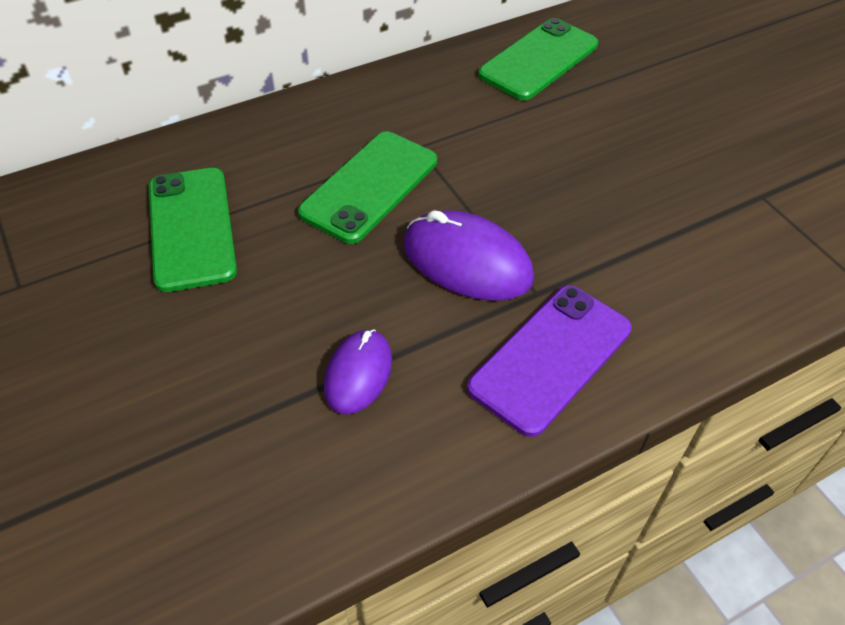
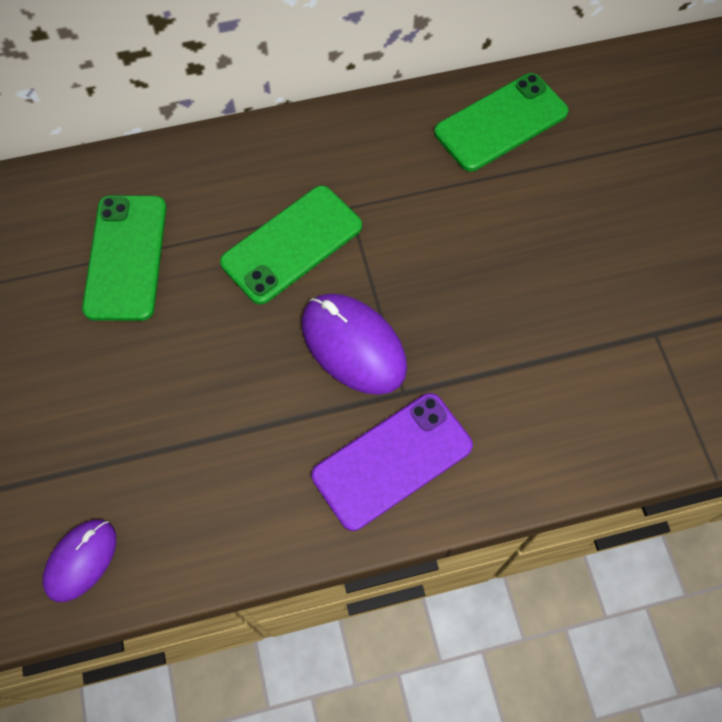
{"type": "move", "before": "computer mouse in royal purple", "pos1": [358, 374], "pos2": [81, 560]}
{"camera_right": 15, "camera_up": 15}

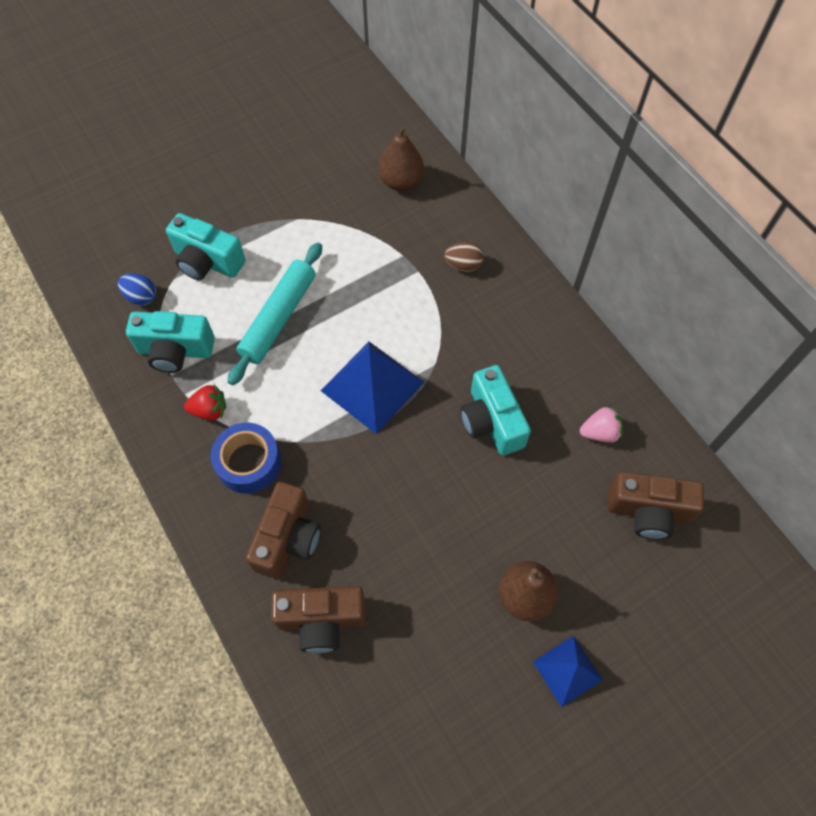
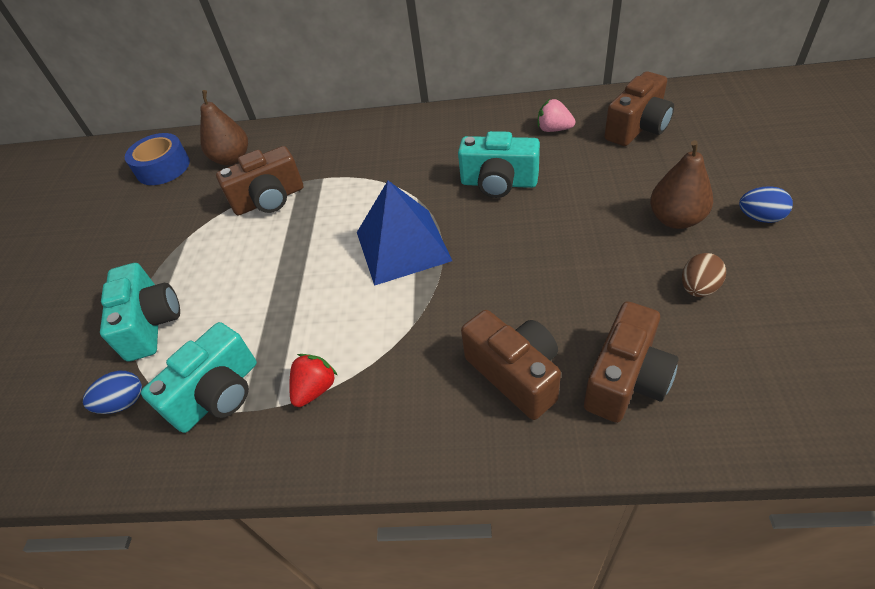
{"type": "rotate", "before": "camera in turquoise", "pos1": [207, 262], "pos2": [151, 324], "turn": -75}
{"type": "move", "before": "tape in cobalt", "pos1": [249, 463], "pos2": [163, 168]}
{"type": "delete", "before": "pastry roller in turquoise", "pos1": [279, 318]}
{"type": "move", "before": "egg in brown", "pos1": [463, 265], "pos2": [698, 288]}
{"type": "replace", "before": "solid pyramid in cobalt", "after": "egg in cobalt", "pos1": [567, 671], "pos2": [760, 217]}
{"type": "rotate", "before": "strawberry in pink", "pos1": [599, 432], "pos2": [554, 129], "turn": -90}
{"type": "insert", "after": "camera in brown", "pos2": [269, 200]}
{"camera_right": -50, "camera_up": -15}

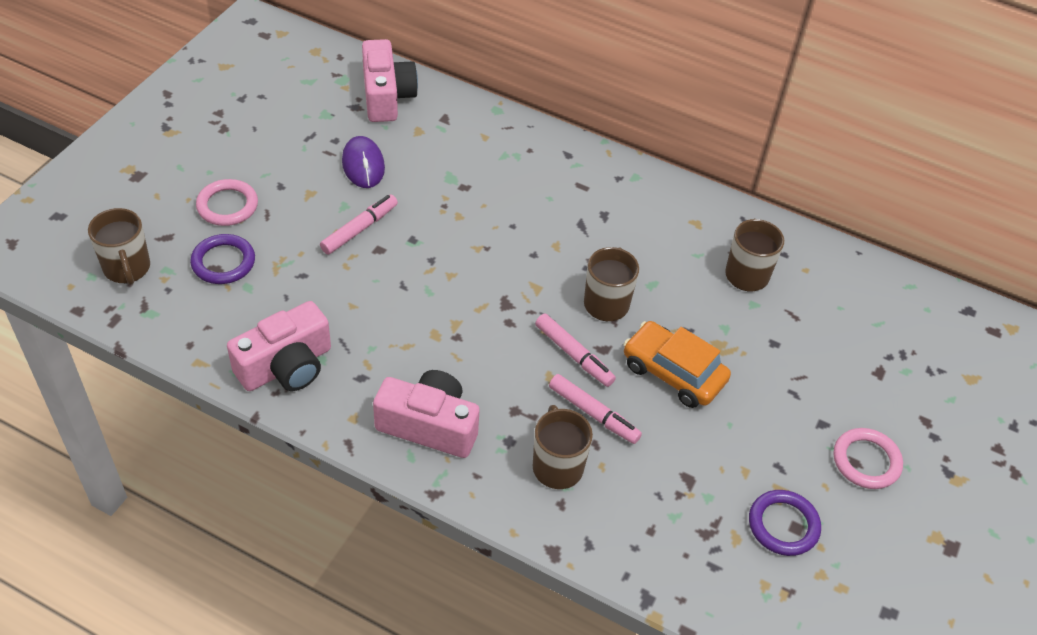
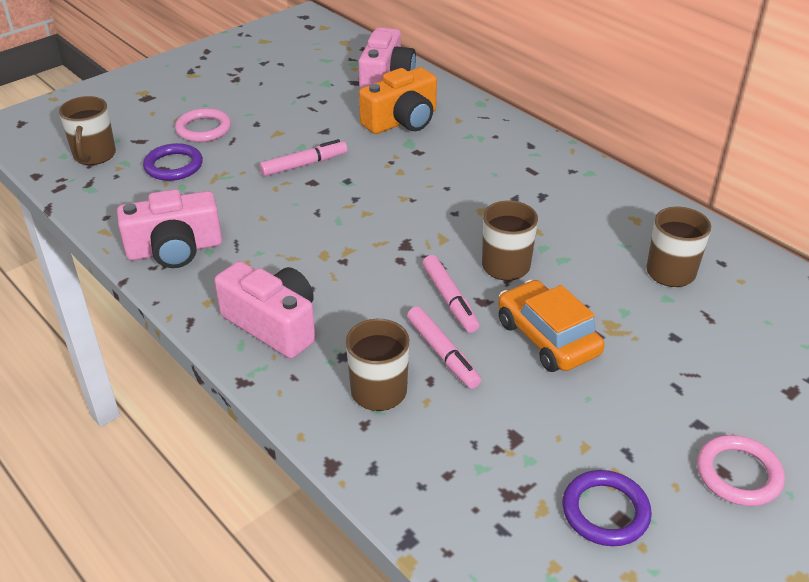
{"type": "delete", "before": "computer mouse in royal purple", "pos1": [363, 165]}
{"type": "insert", "after": "camera in bright orange", "pos2": [402, 121]}
{"camera_right": 25, "camera_up": -10}

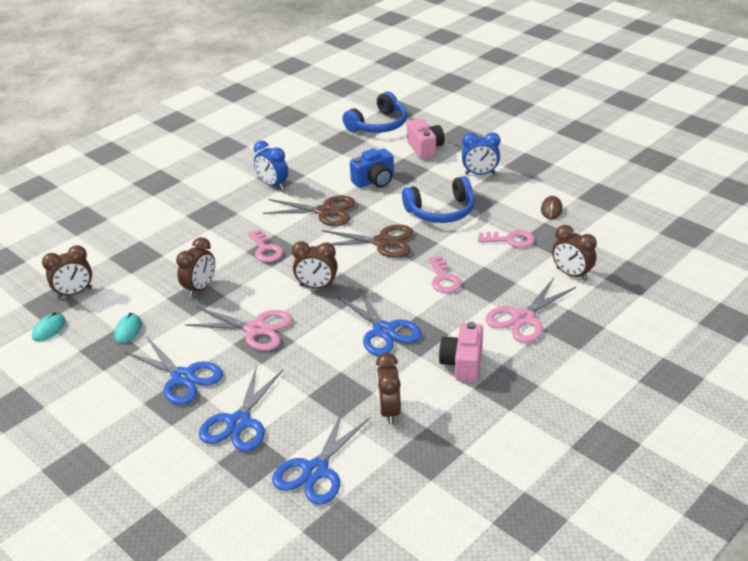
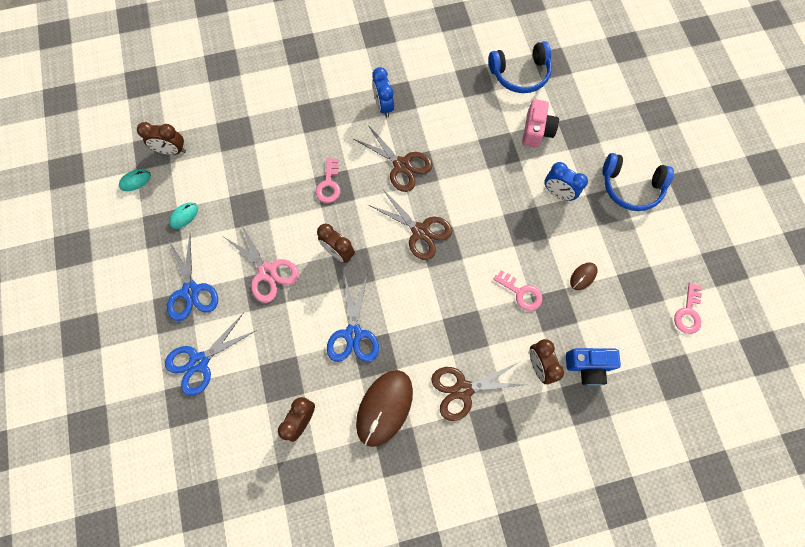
{"type": "delete", "before": "clock in brown", "pos1": [200, 288]}
{"type": "delete", "before": "pair of scissors in cobalt", "pos1": [315, 470]}
{"type": "move", "before": "camera in cobalt", "pos1": [374, 181], "pos2": [588, 366]}
{"type": "move", "before": "headset in cobalt", "pos1": [441, 211], "pos2": [630, 187]}
{"type": "move", "before": "key in pink", "pos1": [443, 279], "pos2": [688, 313]}
{"type": "replace", "before": "camera in pink", "after": "computer mouse in brown", "pos1": [463, 364], "pos2": [384, 407]}
{"type": "recolor", "before": "pair of scissors in pink", "after": "pair of scissors in brown", "pos1": [523, 318], "pos2": [463, 389]}
{"camera_right": 30, "camera_up": 35}

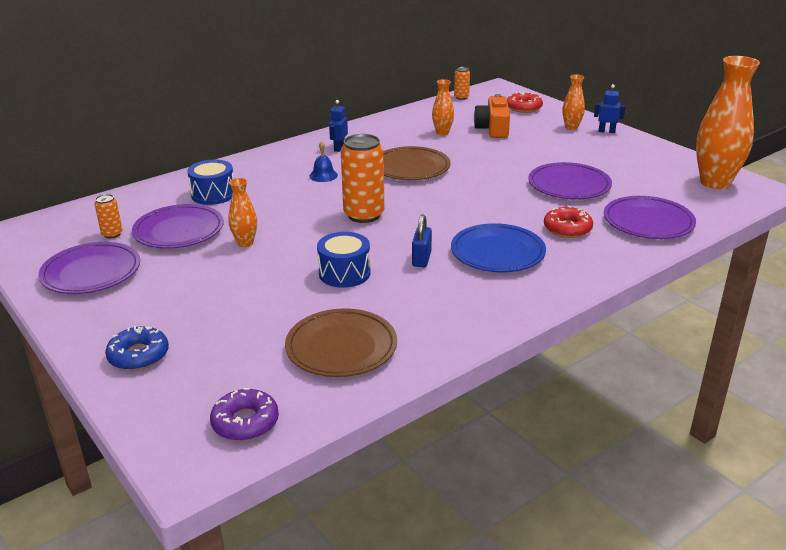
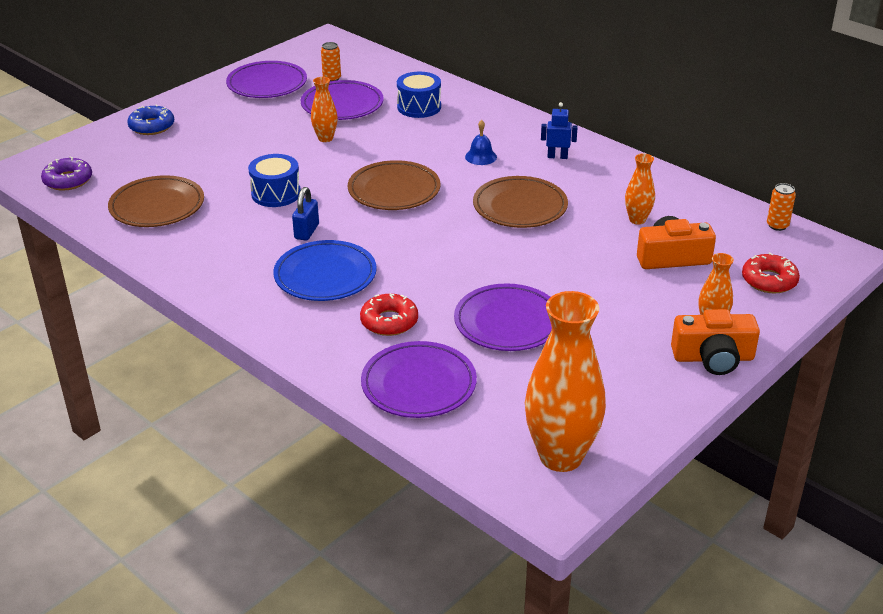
{"type": "replace", "before": "can in bright orange", "after": "flat dish in brown", "pos1": [364, 215], "pos2": [394, 190]}
{"type": "rotate", "before": "padlock in cobalt", "pos1": [421, 259], "pos2": [306, 231], "turn": -75}
{"type": "replace", "before": "robot in cobalt", "after": "camera in bright orange", "pos1": [606, 131], "pos2": [713, 358]}
{"camera_right": 80, "camera_up": 5}

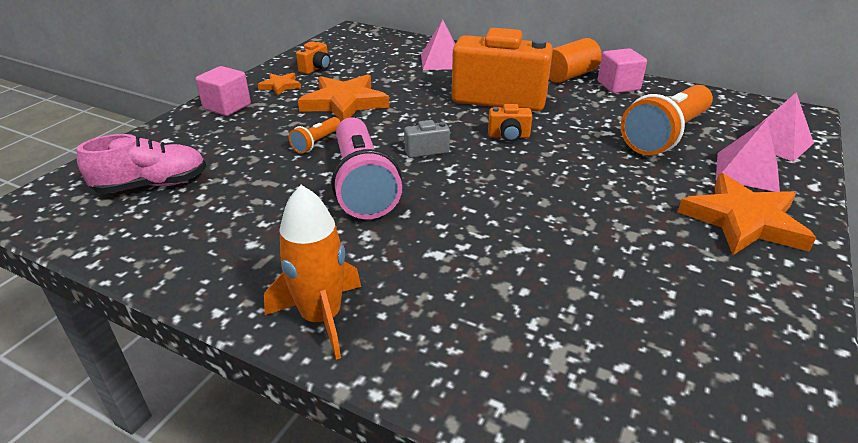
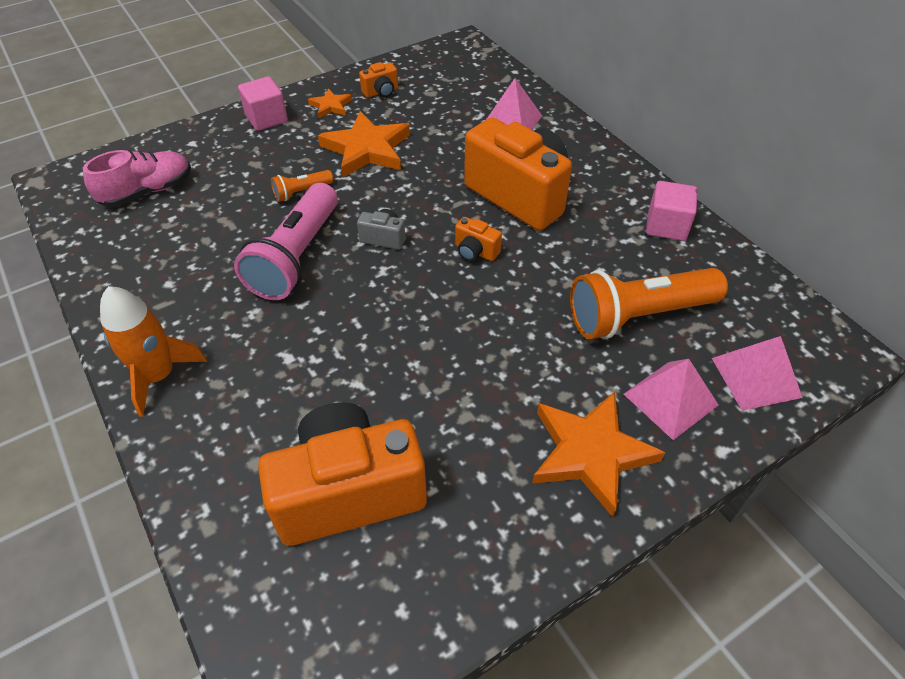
{"type": "rotate", "before": "sneaker in pink", "pos1": [152, 185], "pos2": [148, 191], "turn": -45}
{"type": "delete", "before": "cylinder shape in bright orange", "pos1": [569, 75]}
{"type": "insert", "after": "camera in bright orange", "pos2": [349, 492]}
{"camera_right": 30, "camera_up": 15}

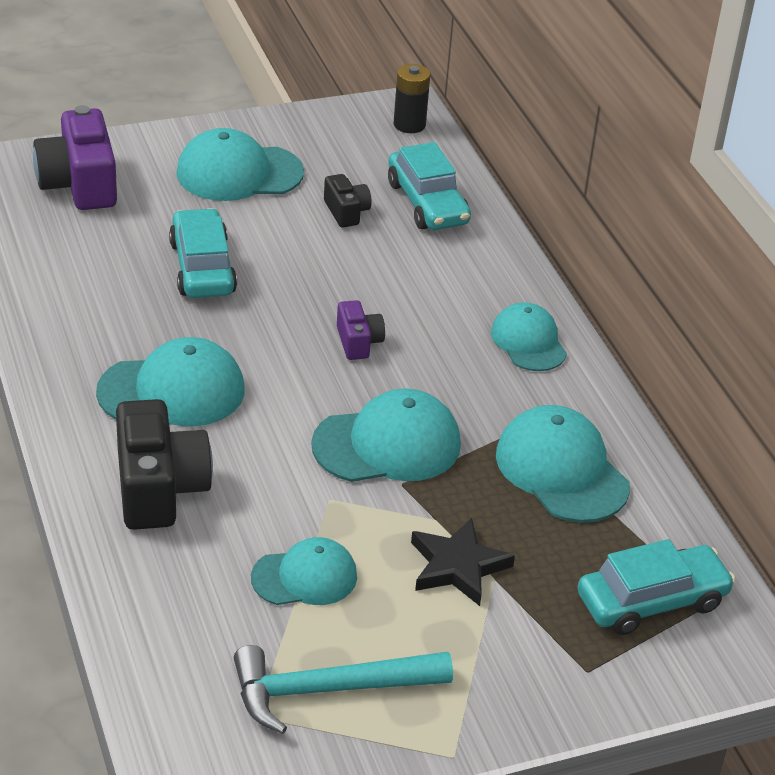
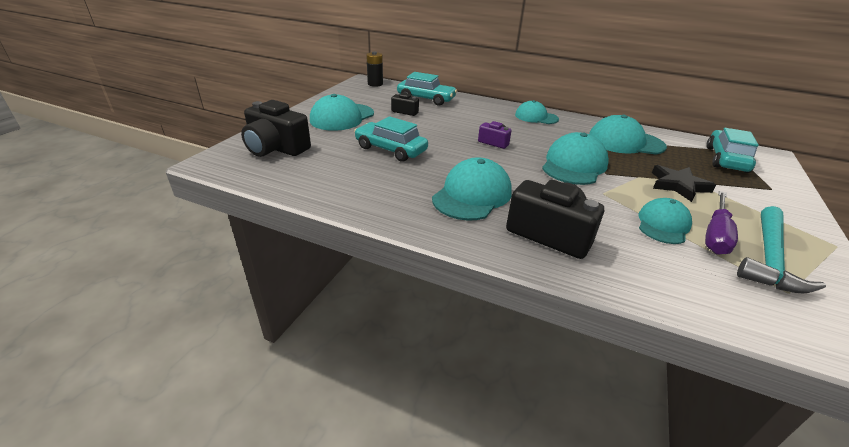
{"type": "recolor", "before": "camera in royal purple", "after": "camera in black", "pos1": [79, 184], "pos2": [276, 148]}
{"type": "insert", "after": "hand screwdriver in royal purple", "pos2": [716, 235]}
{"camera_right": -45, "camera_up": -5}

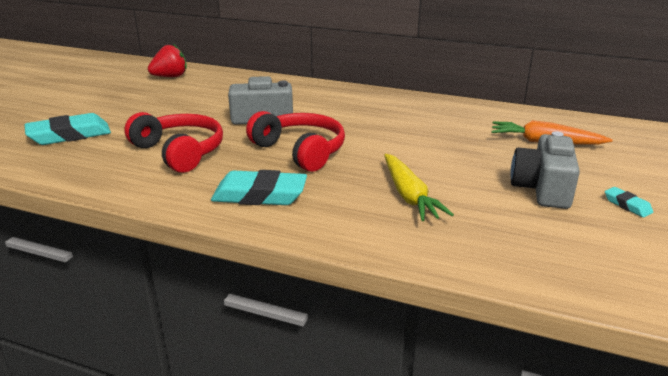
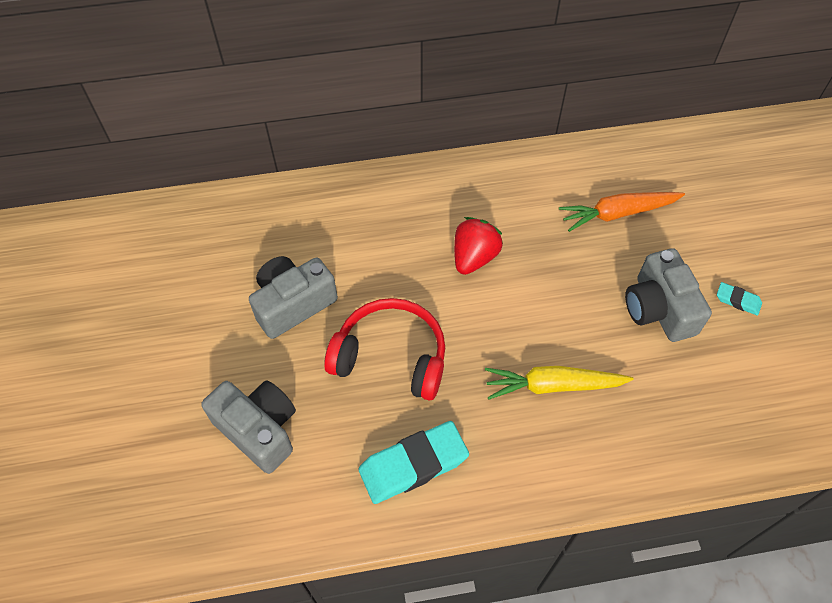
{"type": "delete", "before": "eraser in turquoise", "pos1": [69, 135]}
{"type": "replace", "before": "headset in scarlet", "after": "camera in grey", "pos1": [179, 152], "pos2": [259, 430]}
{"type": "move", "before": "strawberry in scarlet", "pos1": [170, 77], "pos2": [474, 257]}
{"type": "rotate", "before": "carrot in bright yellow", "pos1": [409, 196], "pos2": [552, 386], "turn": 135}
{"camera_right": -30, "camera_up": 30}

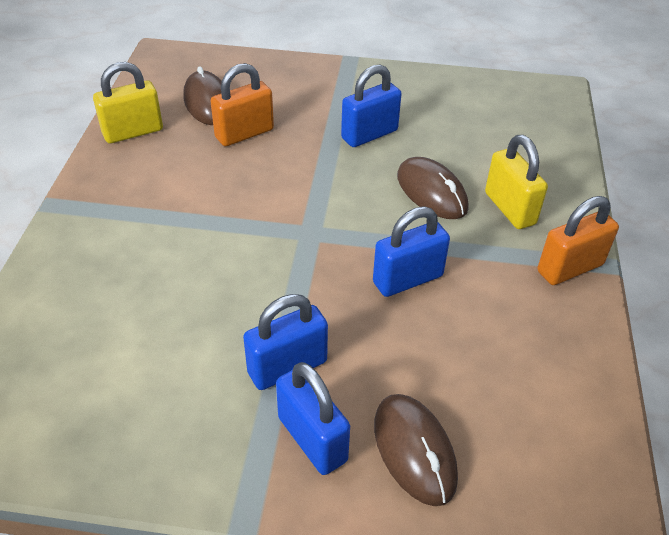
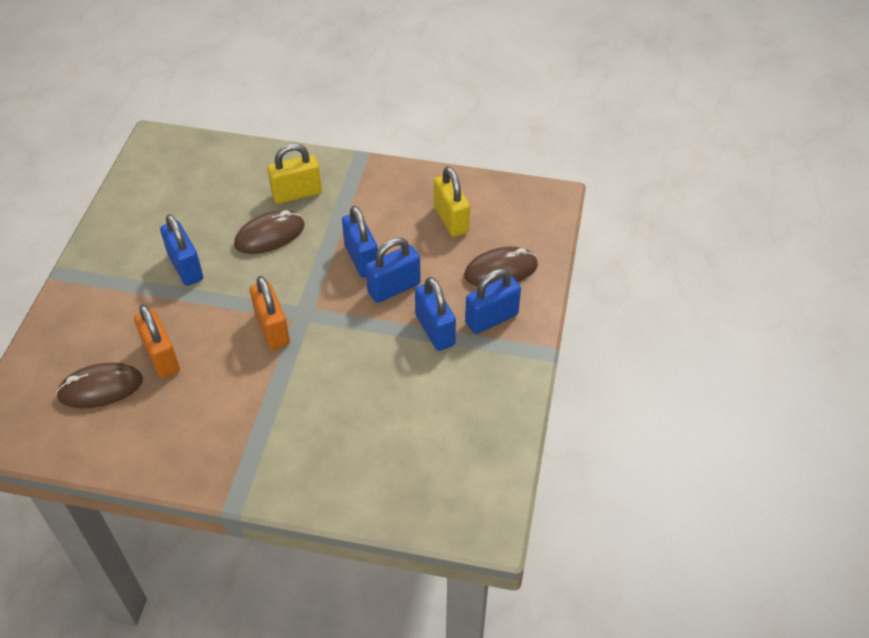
{"type": "move", "before": "padlock in bright yellow", "pos1": [133, 132], "pos2": [451, 220]}
{"type": "move", "before": "padlock in bright orange", "pos1": [570, 268], "pos2": [272, 329]}
{"type": "insert", "after": "padlock in cobalt", "pos2": [394, 288]}
{"camera_right": -85, "camera_up": 5}

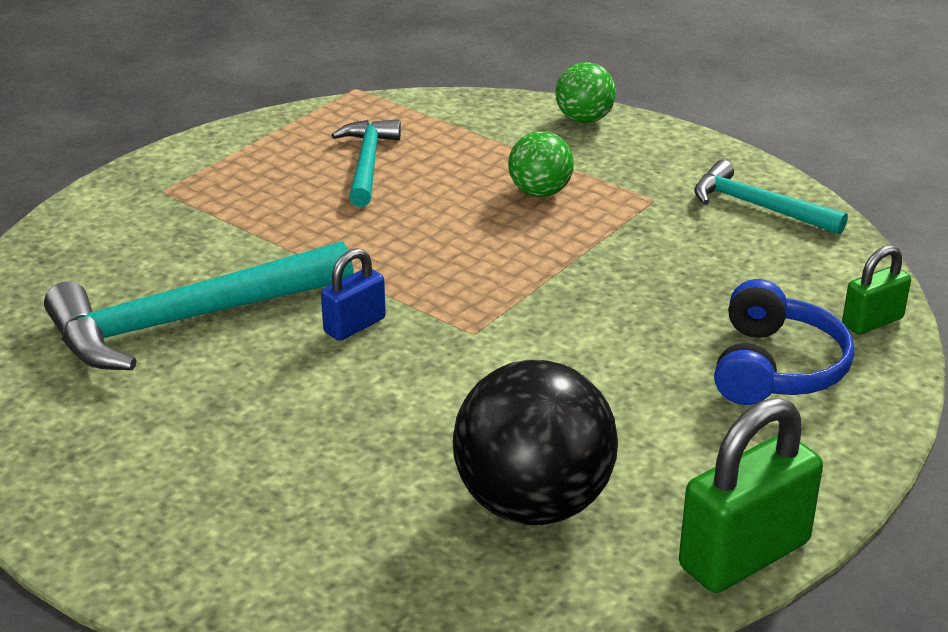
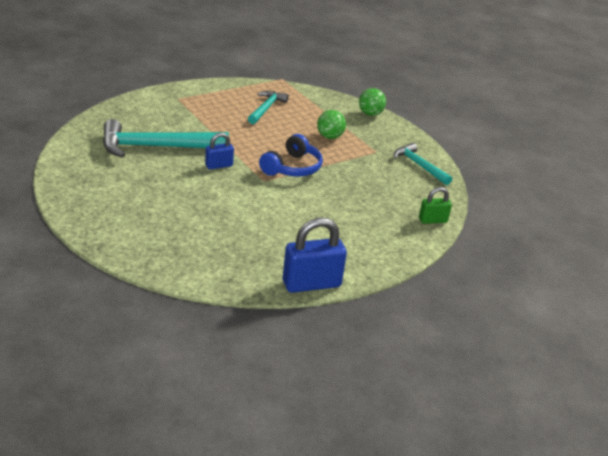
{"type": "delete", "before": "play ball in black", "pos1": [533, 504]}
{"type": "recolor", "before": "padlock in green", "after": "padlock in cobalt", "pos1": [744, 555], "pos2": [311, 284]}
{"type": "move", "before": "headset in cobalt", "pos1": [775, 367], "pos2": [292, 168]}
{"camera_right": 15, "camera_up": 0}

